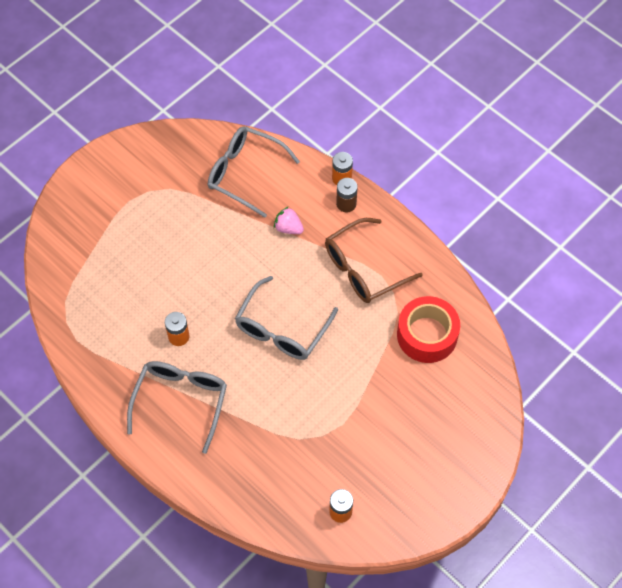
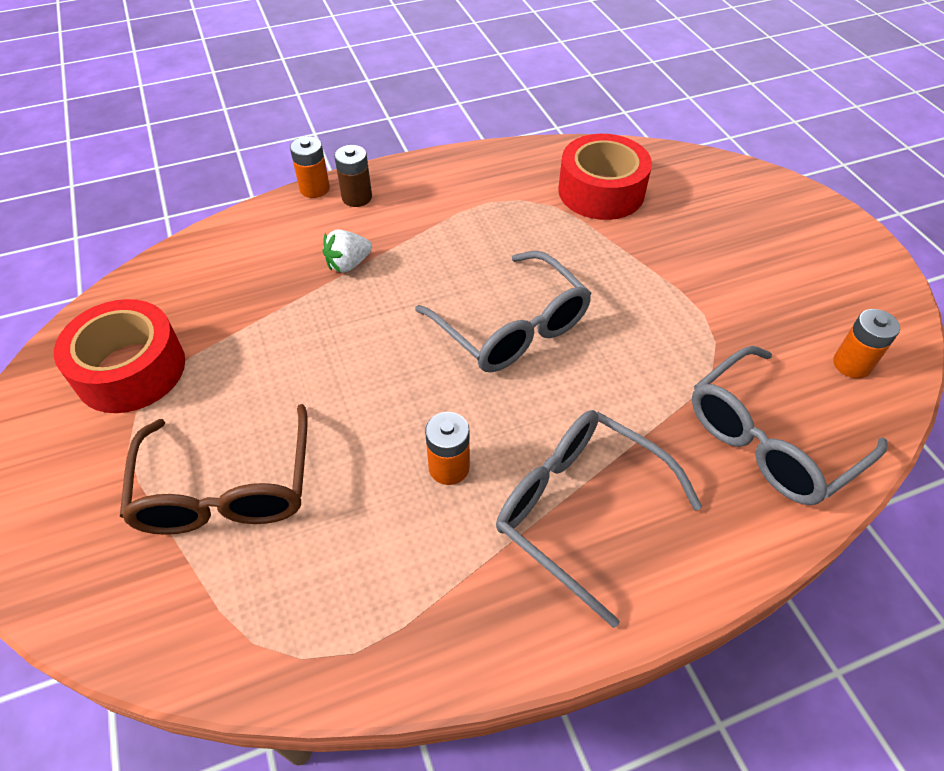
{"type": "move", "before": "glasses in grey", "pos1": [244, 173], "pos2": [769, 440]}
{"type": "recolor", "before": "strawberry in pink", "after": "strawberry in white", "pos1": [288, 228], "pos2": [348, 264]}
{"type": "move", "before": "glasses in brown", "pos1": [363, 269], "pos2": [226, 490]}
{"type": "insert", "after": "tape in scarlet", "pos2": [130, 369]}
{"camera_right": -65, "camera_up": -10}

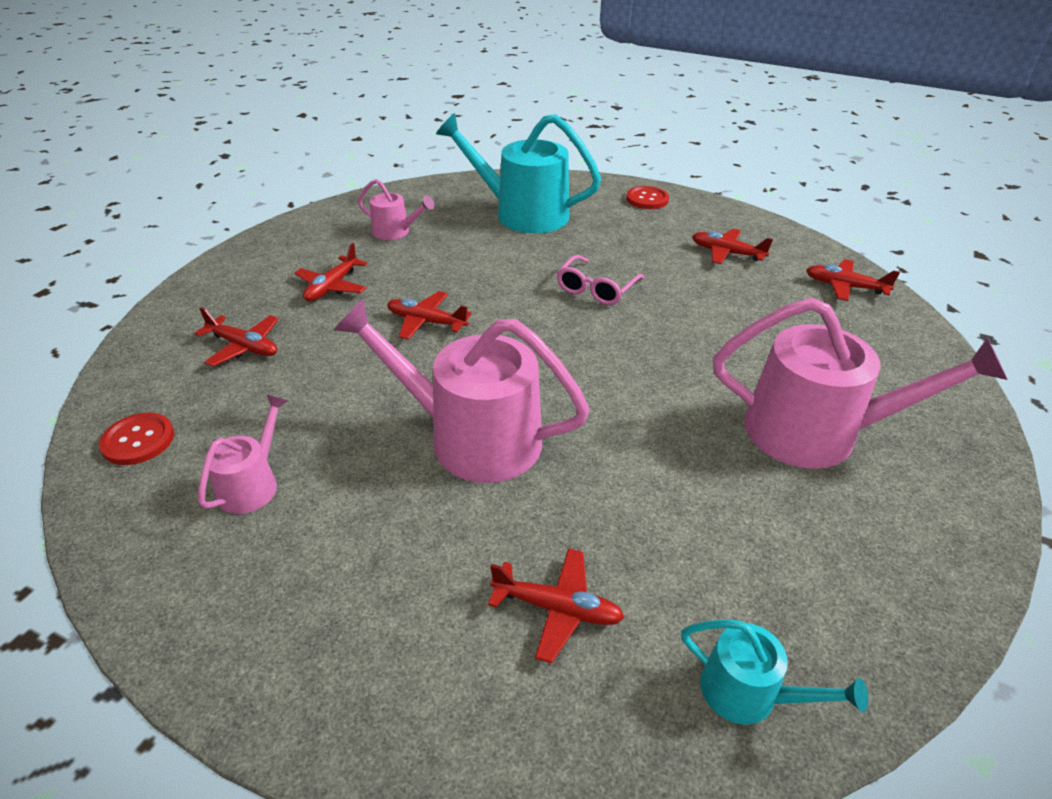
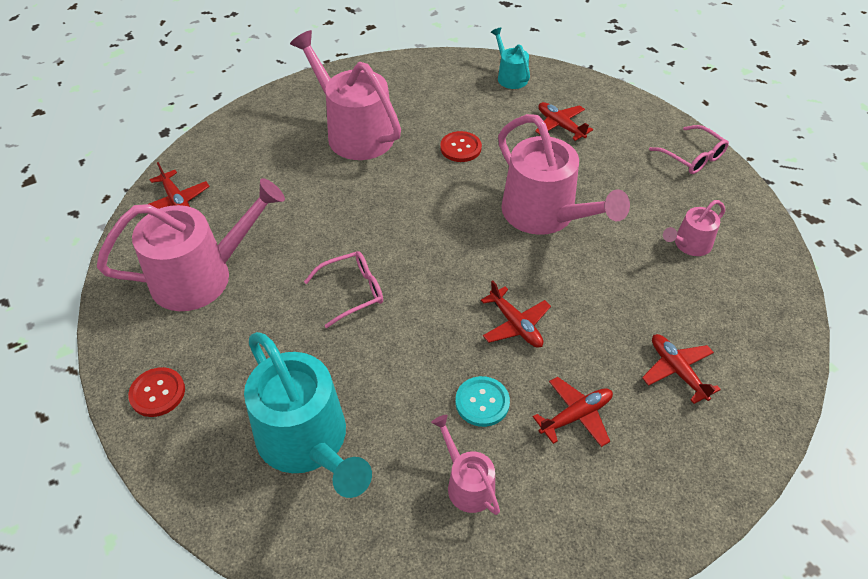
{"type": "move", "before": "sewing button in scarlet", "pos1": [138, 440], "pos2": [460, 148]}
{"type": "replace", "before": "plane in scarlet", "after": "watering can in pink", "pos1": [726, 253], "pos2": [201, 276]}
{"type": "insert", "after": "sewing button in turquoise", "pos2": [482, 402]}
{"type": "insert", "after": "glasses in pink", "pos2": [692, 157]}
{"camera_right": -145, "camera_up": 10}

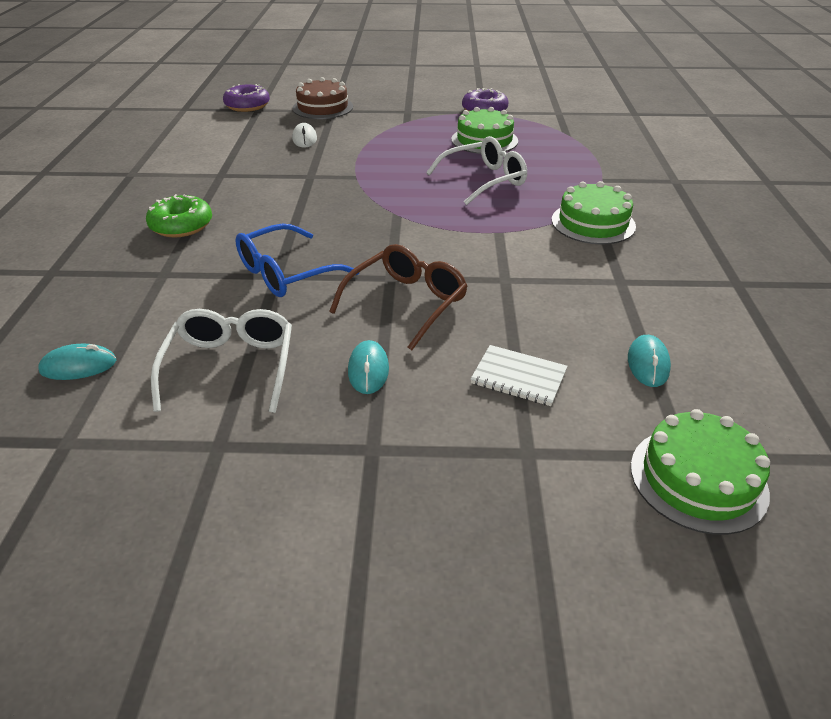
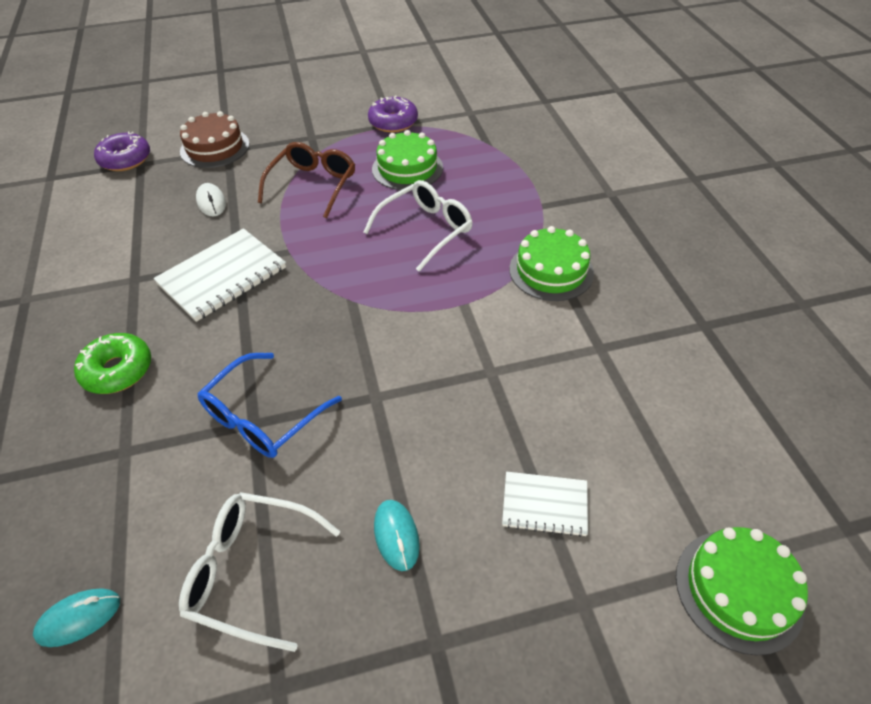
{"type": "rotate", "before": "glasses in white", "pos1": [231, 366], "pos2": [251, 571], "turn": -60}
{"type": "move", "before": "glasses in brown", "pos1": [406, 303], "pos2": [313, 185]}
{"type": "delete", "before": "computer mouse in turquoise", "pos1": [648, 363]}
{"type": "insert", "after": "notepad in white", "pos2": [222, 276]}
{"camera_right": -15, "camera_up": 10}

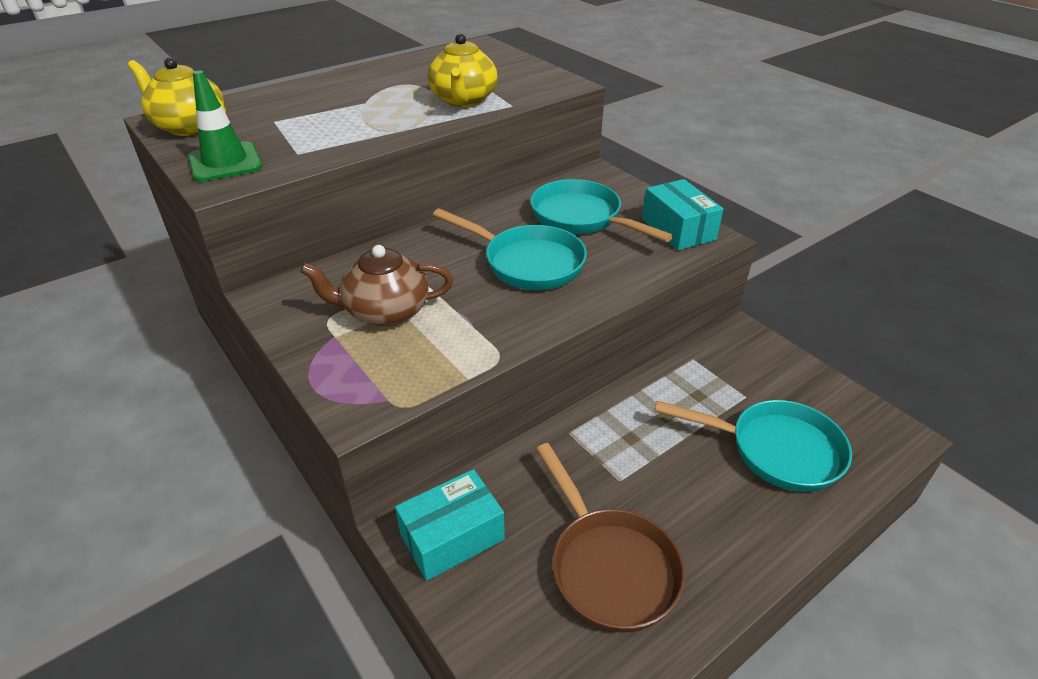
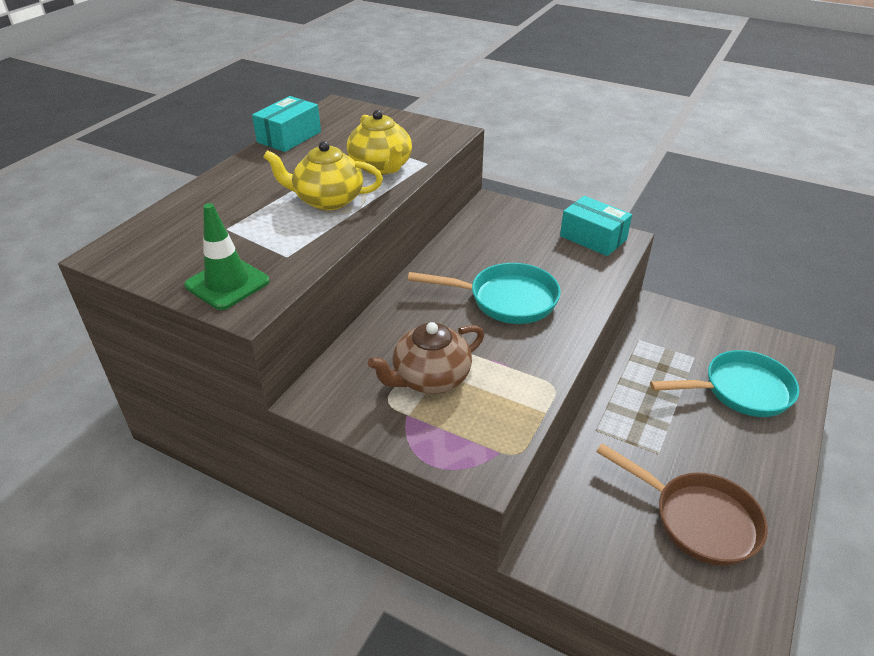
{"type": "move", "before": "tea pot in bright yellow", "pos1": [189, 126], "pos2": [327, 200]}
{"type": "move", "before": "parcel in turquoise", "pos1": [452, 537], "pos2": [289, 137]}
{"type": "delete", "before": "frying pan in turquoise", "pos1": [581, 218]}
{"camera_right": -25, "camera_up": 0}

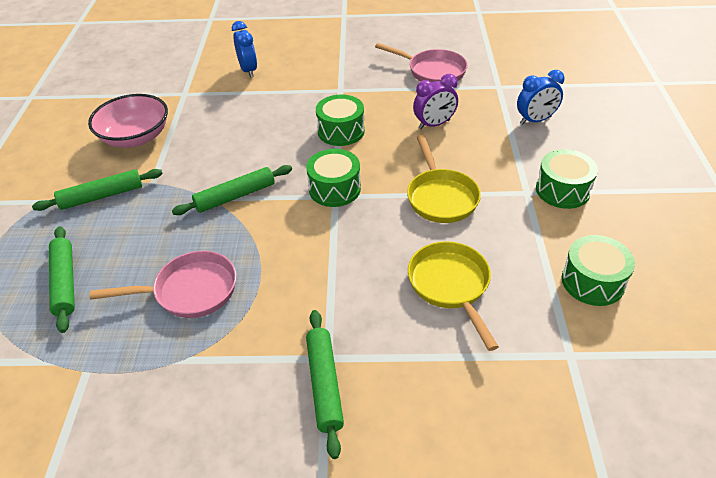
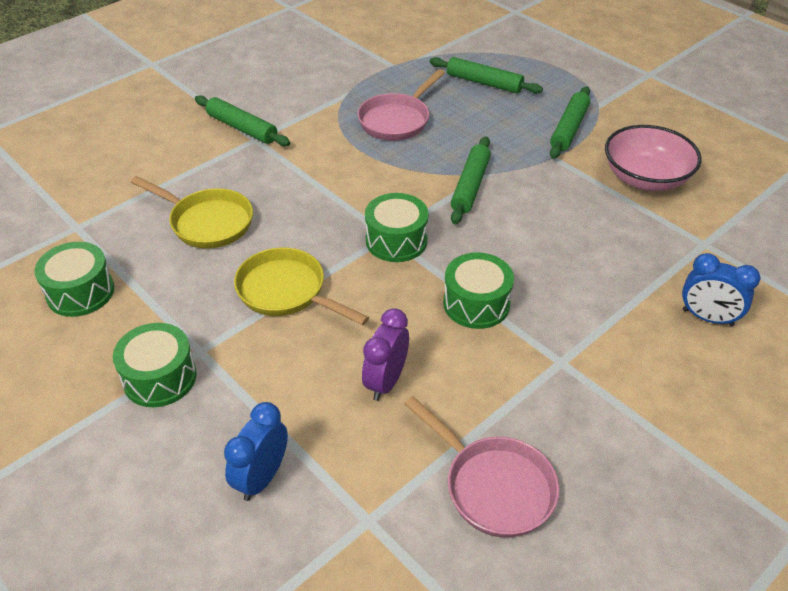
{"type": "rotate", "before": "frying pan in pink", "pos1": [432, 71], "pos2": [493, 486], "turn": -120}
{"camera_right": 135, "camera_up": 0}

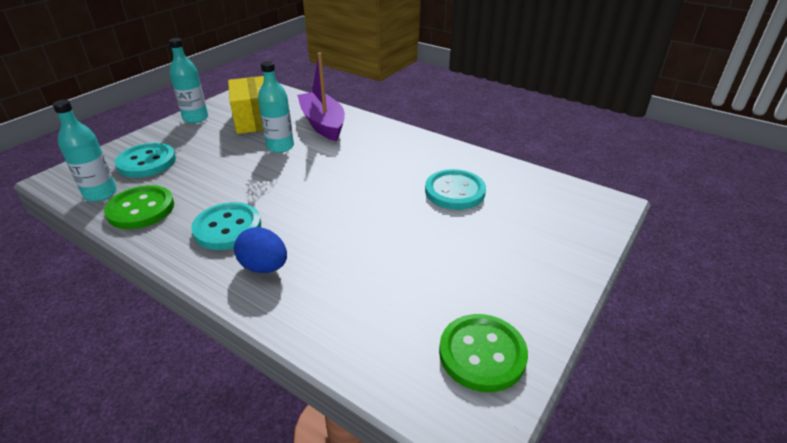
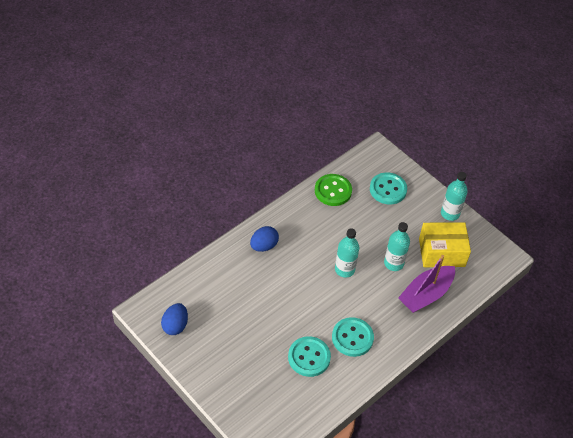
{"type": "move", "before": "flask in turquoise", "pos1": [100, 193], "pos2": [344, 269]}
{"type": "move", "before": "sewing button in turquoise", "pos1": [227, 228], "pos2": [352, 338]}
{"type": "rotate", "before": "sailboat in royal purple", "pos1": [323, 124], "pos2": [426, 294], "turn": 150}
{"type": "replace", "before": "sewing button in green", "after": "egg in cobalt", "pos1": [482, 354], "pos2": [175, 325]}
{"camera_right": 100, "camera_up": 15}

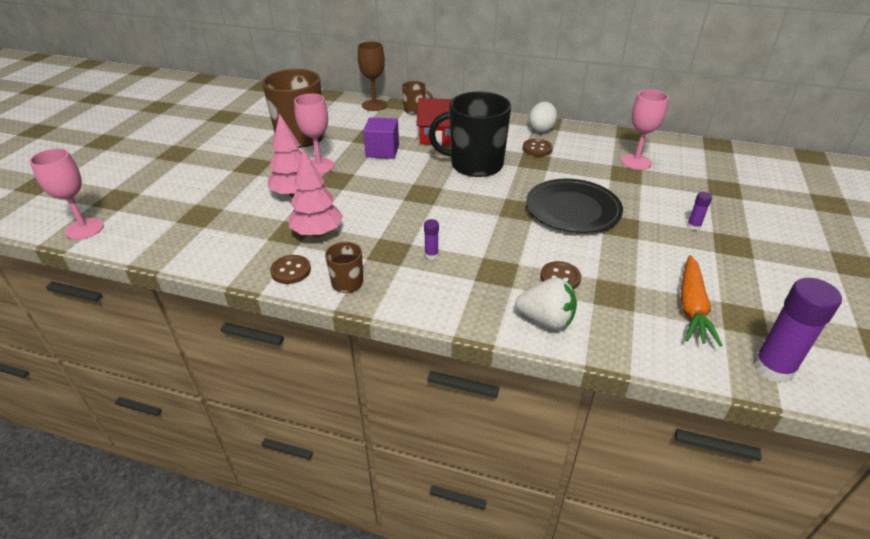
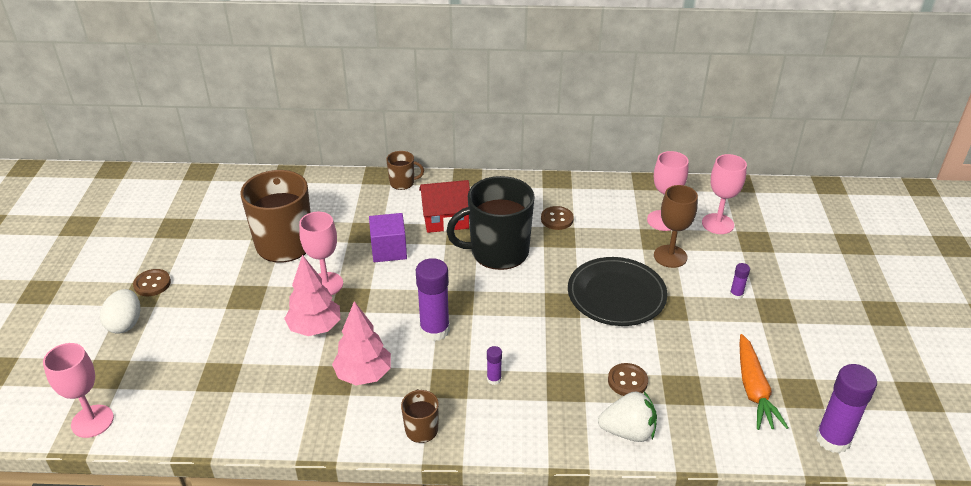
{"type": "move", "before": "sewing button in brown", "pos1": [291, 271], "pos2": [152, 284]}
{"type": "move", "before": "wine glass in brown", "pos1": [374, 105], "pos2": [670, 256]}
{"type": "move", "before": "egg in white", "pos1": [541, 129], "pos2": [125, 324]}
{"type": "insert", "after": "glue stick in royal purple", "pos2": [435, 330]}
{"type": "insert", "after": "wine glass in pink", "pos2": [717, 224]}
{"camera_right": -15, "camera_up": 0}

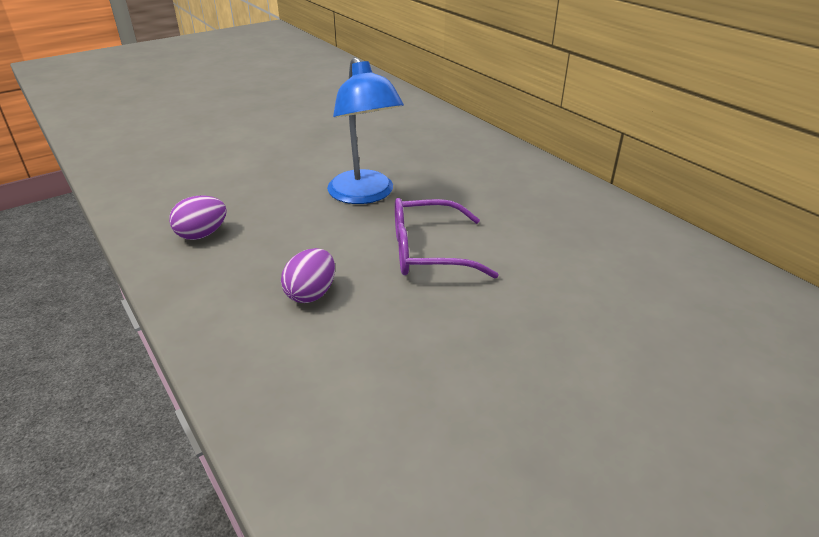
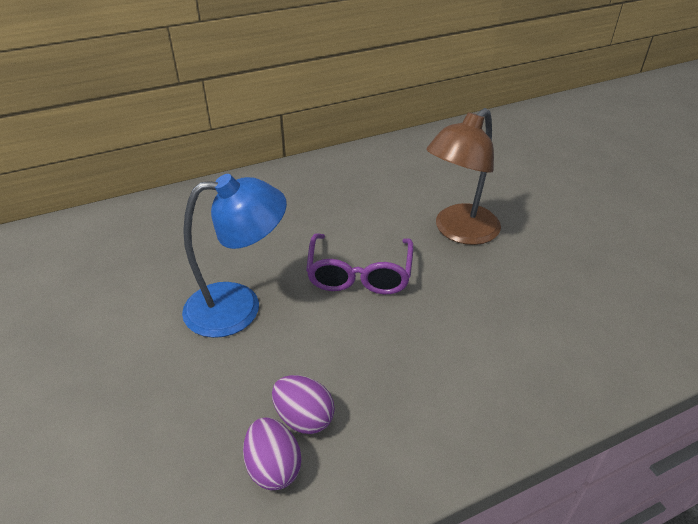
{"type": "move", "before": "egg in royal purple", "pos1": [311, 293], "pos2": [304, 418]}
{"type": "insert", "after": "desk lamp in brown", "pos2": [459, 232]}
{"camera_right": -80, "camera_up": 5}

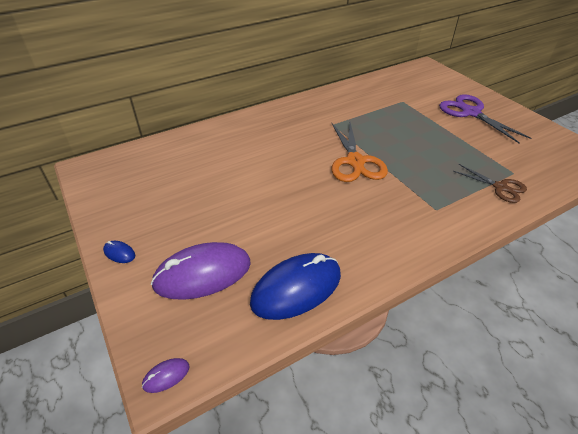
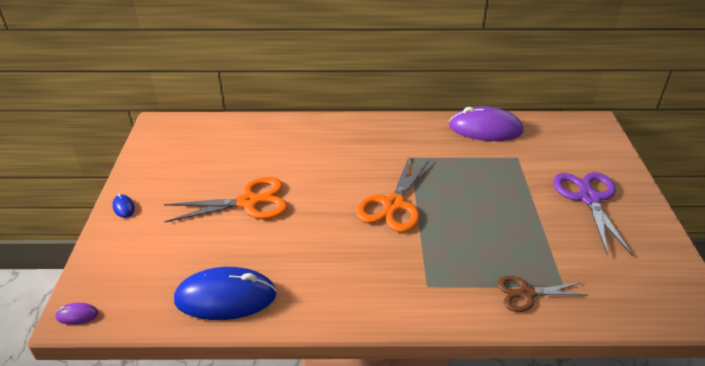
{"type": "move", "before": "computer mouse in royal purple", "pos1": [202, 274], "pos2": [485, 129]}
{"type": "rotate", "before": "pair of scissors in brown", "pos1": [500, 187], "pos2": [526, 294], "turn": 105}
{"type": "insert", "after": "pair of scissors in bright orange", "pos2": [248, 202]}
{"camera_right": 30, "camera_up": -5}

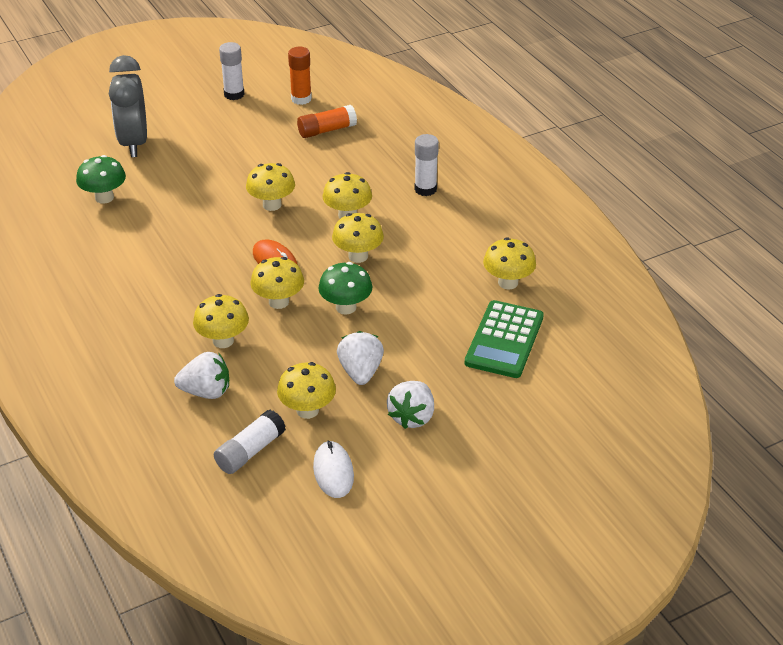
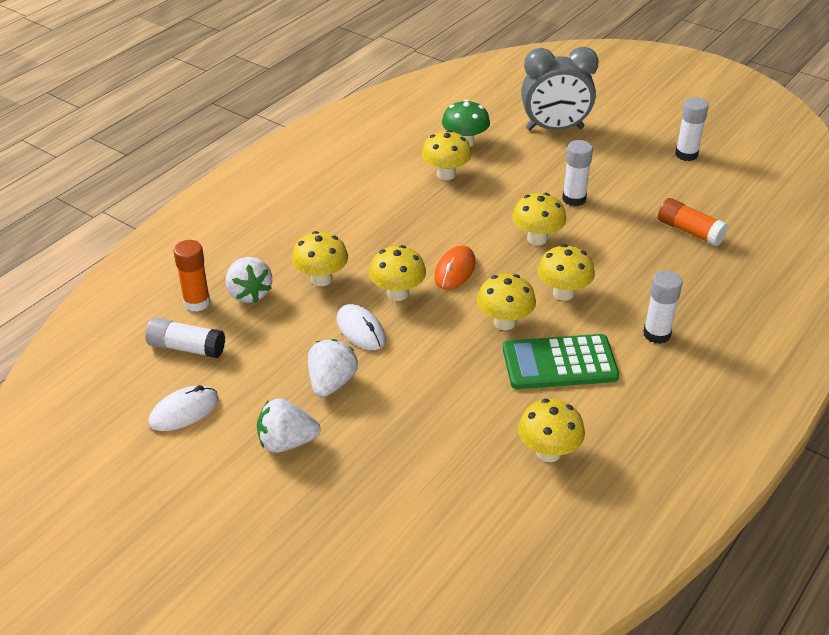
{"type": "rotate", "before": "clock in grey", "pos1": [134, 143], "pos2": [554, 129], "turn": -150}
{"type": "move", "before": "fungus in bright yellow", "pos1": [307, 410], "pos2": [446, 174]}
{"type": "move", "before": "glue stick in bright orange", "pos1": [301, 99], "pos2": [197, 302]}
{"type": "delete", "before": "fungus in green", "pos1": [346, 307]}
{"type": "rotate", "before": "strawberry in white", "pos1": [360, 372], "pos2": [331, 383], "turn": -45}
{"type": "move", "before": "calculator in green", "pos1": [504, 340], "pos2": [559, 363]}
{"type": "insert", "after": "computer mouse in white", "pos2": [361, 330]}
{"type": "insert", "after": "glue stick in white", "pos2": [574, 199]}
{"camera_right": 65, "camera_up": 0}

